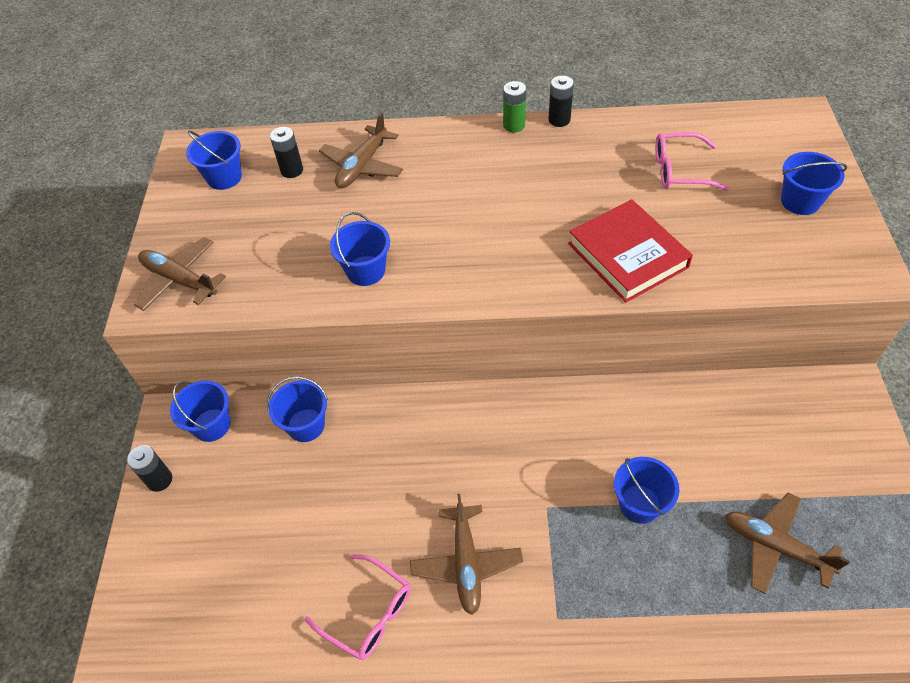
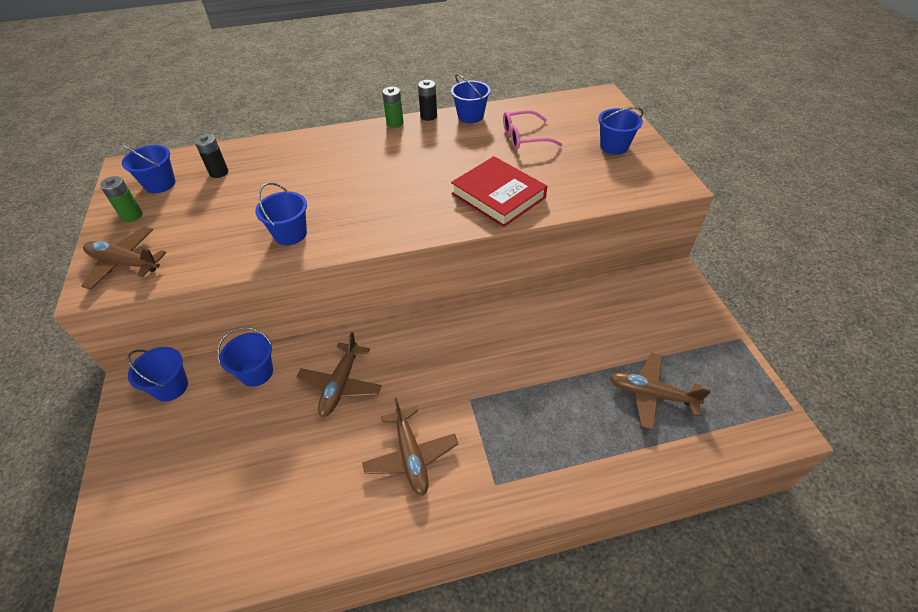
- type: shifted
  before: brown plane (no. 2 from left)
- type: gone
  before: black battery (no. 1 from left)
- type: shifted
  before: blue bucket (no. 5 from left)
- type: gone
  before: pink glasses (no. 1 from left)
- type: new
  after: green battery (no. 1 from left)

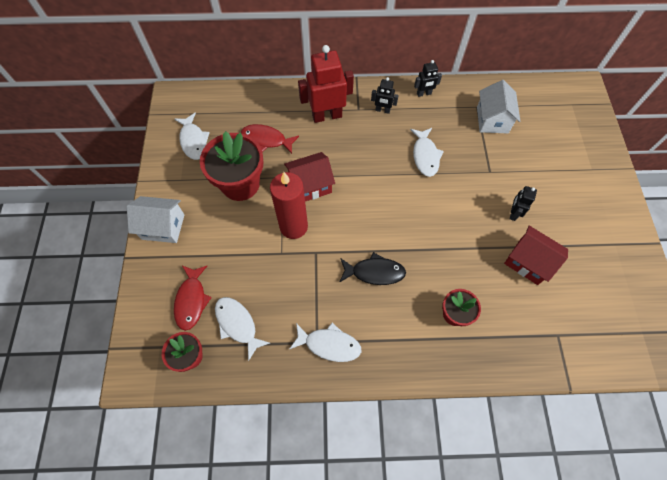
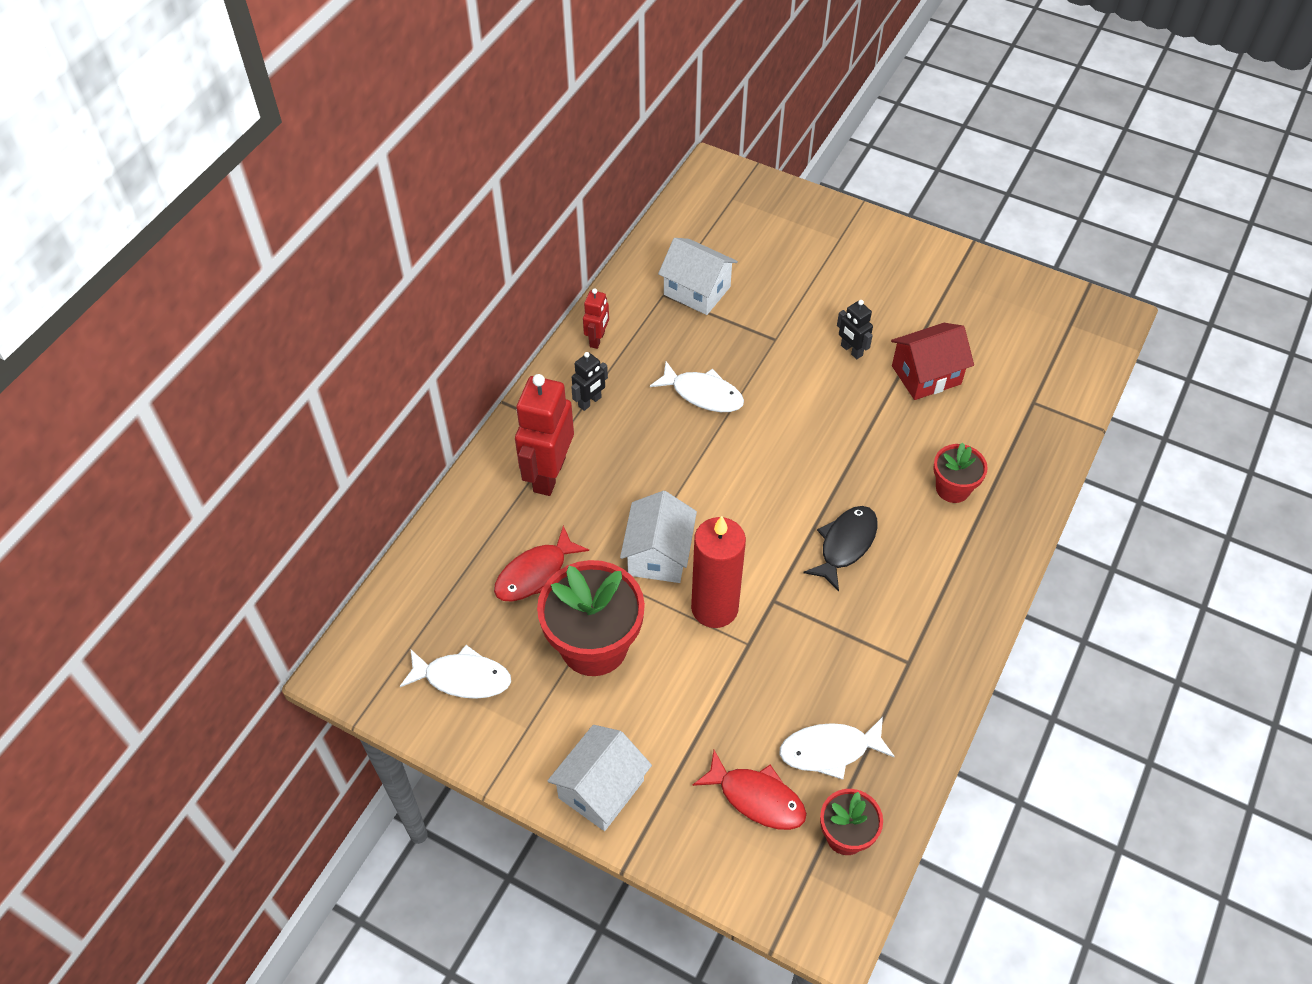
- type: repainted
  before: black robot (no. 2 from left)
  after: red robot (no. 2 from left)
- type: repainted
  before: red house (no. 1 from left)
  after: white house (no. 2 from left)
- type: gone
  before: white fish (no. 3 from left)

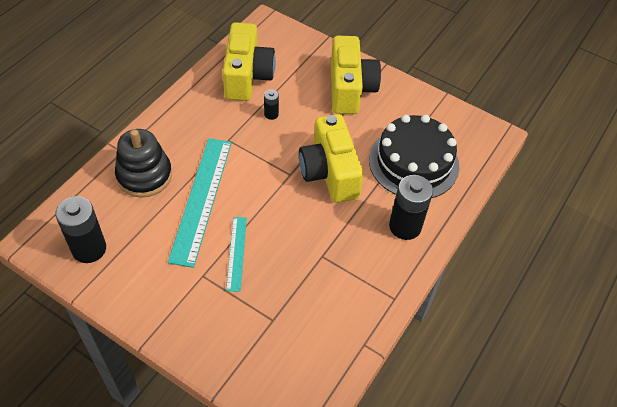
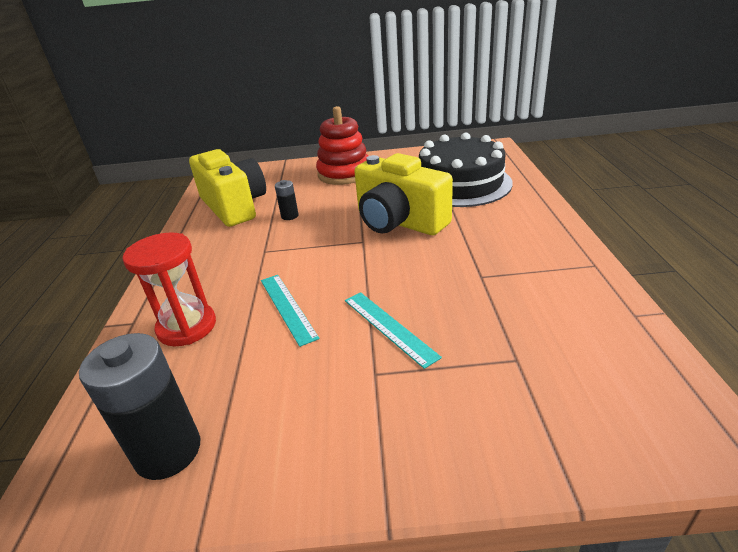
- type: swapped
  before: yellow camera (no. 3 from left)
  after: red stacking toy
- type: swapped
  before: black stacking toy
  after: red hourglass
- type: scaled
  before: turquoise ruler (no. 1 from left)
  scale: 0.53
- type: gone
  before: black battery (no. 3 from left)

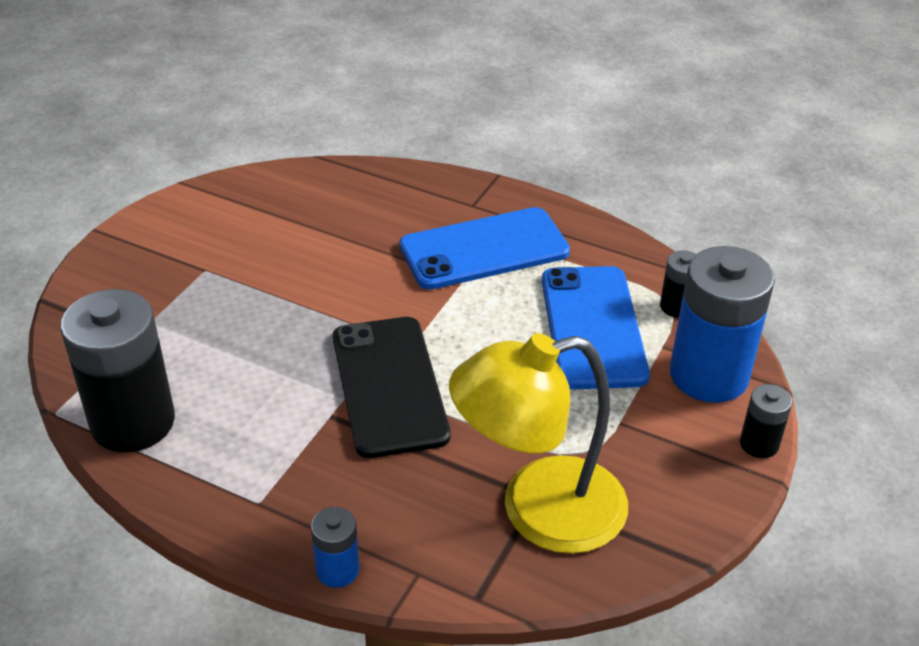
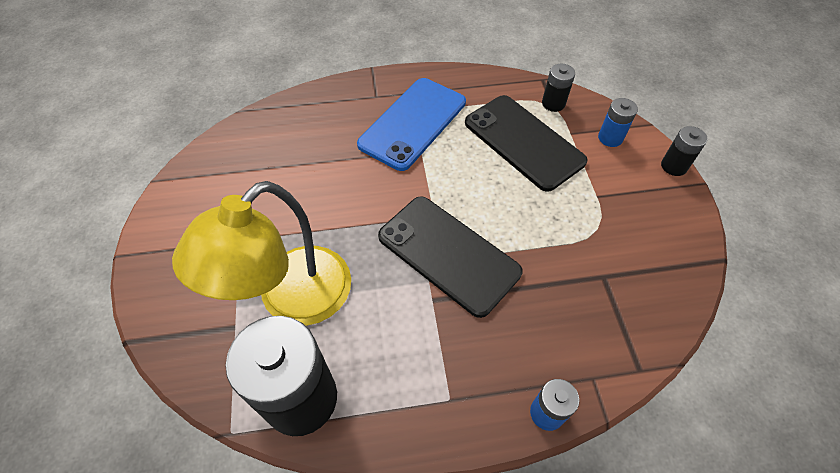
- type: scaled
  before: blue battery (no. 2 from left)
  scale: 0.46
- type: repainted
  before: blue phone (no. 2 from left)
  after: black phone (no. 2 from left)
- type: shifted
  before: yellow lamp

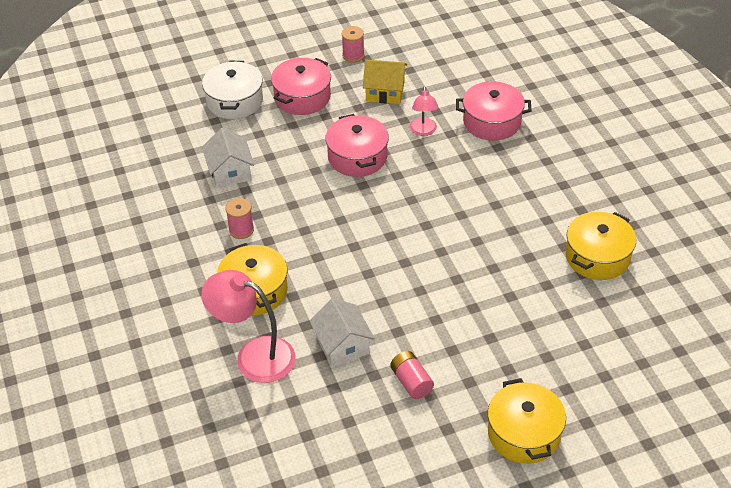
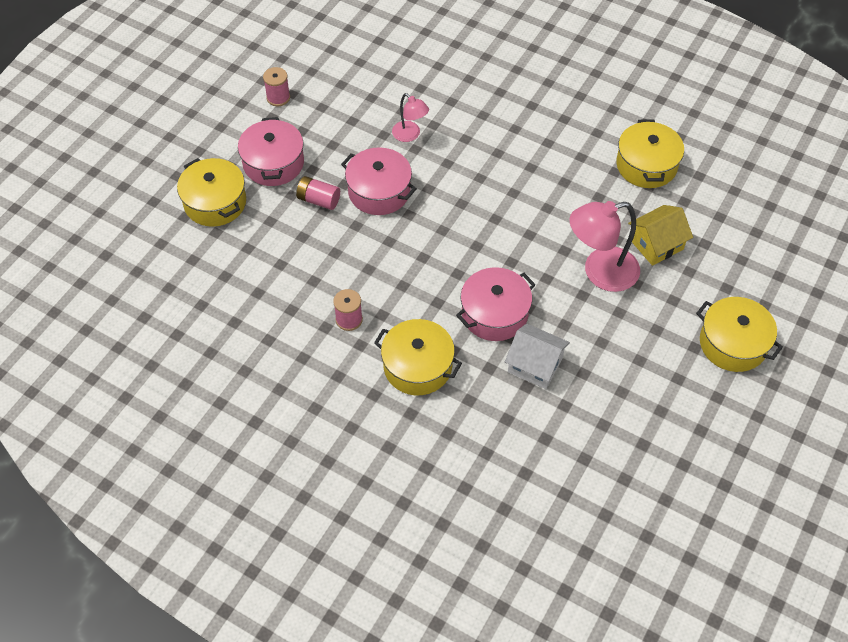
- type: shifted
  before: yellow house
- type: repainted
  before: white pot
  after: yellow pot (no. 1 from left)
- type: shifted
  before: pink pot (no. 3 from left)
- type: gone
  before: white house (no. 1 from left)
- type: shifted
  before: pink lamp (no. 1 from left in the first image)
  after: pink lamp (no. 2 from left)
- type: shifted
  before: pink battery

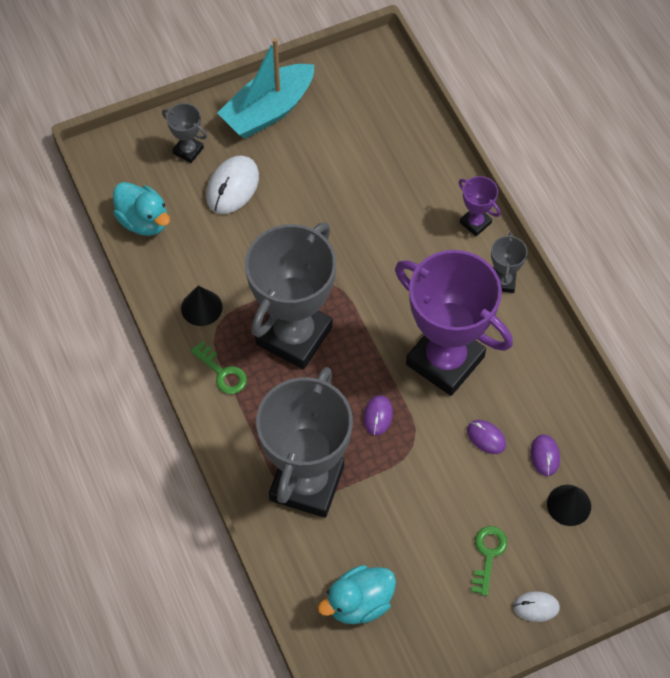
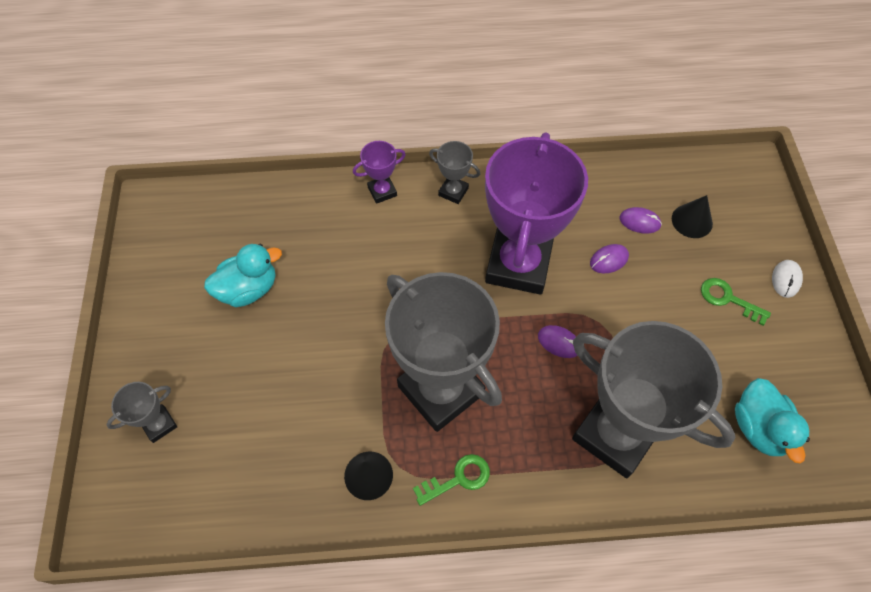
- type: gone
  before: turquoise boat
- type: gone
  before: white mouse (no. 1 from left)
- type: shifted
  before: turquoise duck (no. 1 from left)
- type: rotated
  before: purple trophy (no. 1 from left in the first image)
  turn: -45

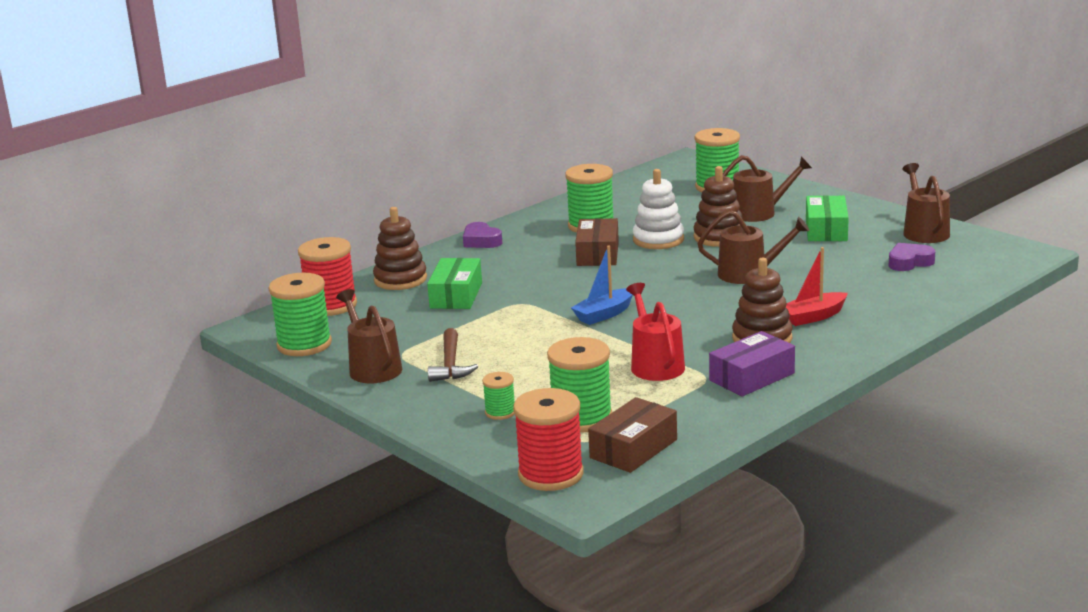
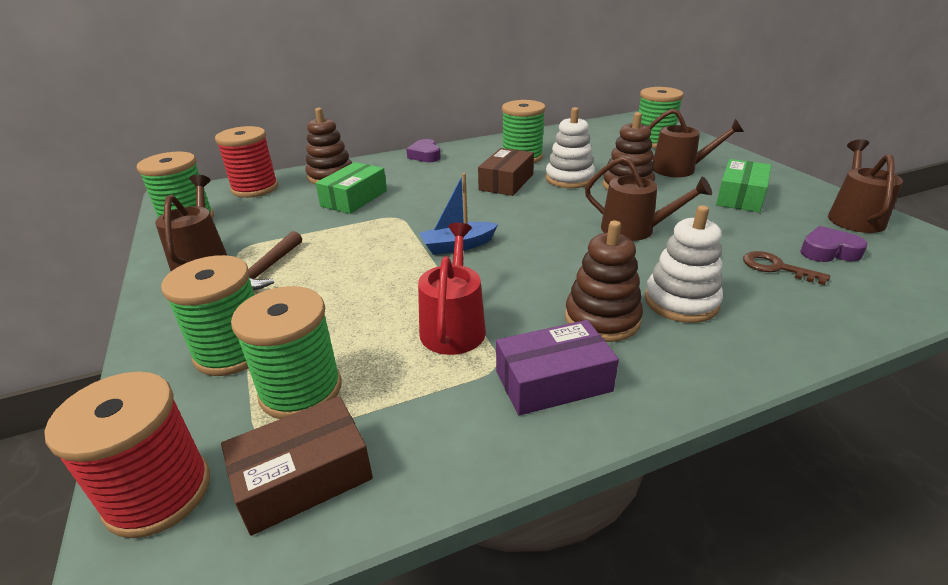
- type: swapped
  before: red boat
  after: white stacking toy (no. 2 from left)
- type: scaled
  before: green spool (no. 2 from left)
  scale: 1.95
- type: new
  after: brown key

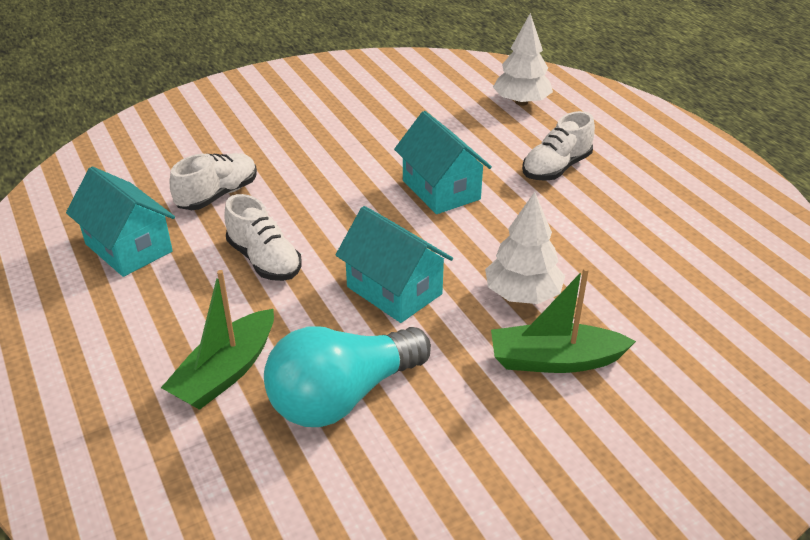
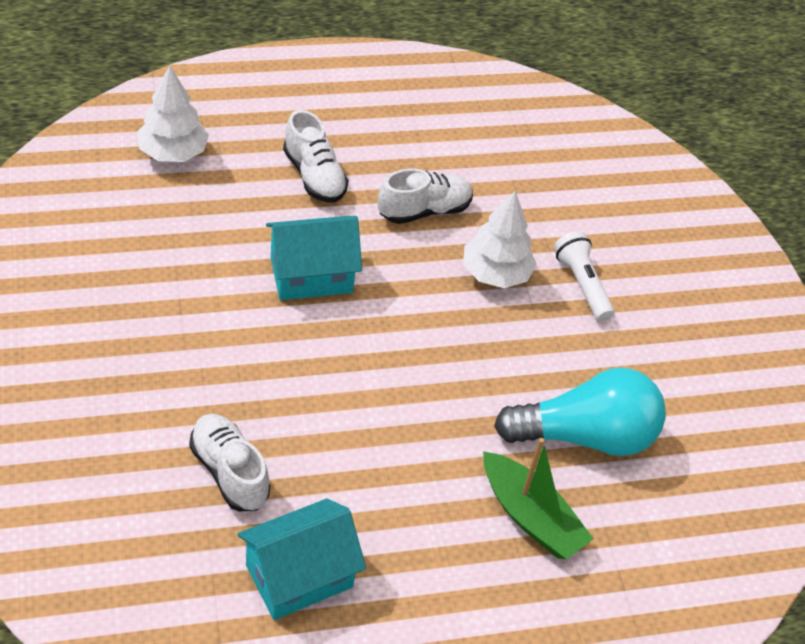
- type: shifted
  before: white shoe (no. 2 from left in the first image)
  after: white shoe (no. 3 from left)
- type: gone
  before: turquoise house (no. 2 from left)
- type: swapped
  before: green boat (no. 2 from left)
  after: white flashlight
- type: rotated
  before: turquoise light bulb
  turn: -75

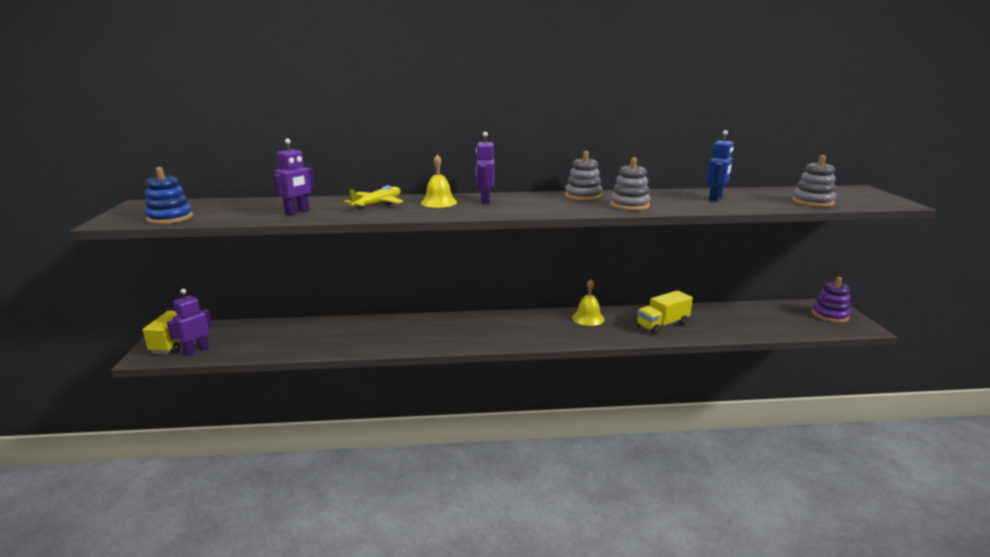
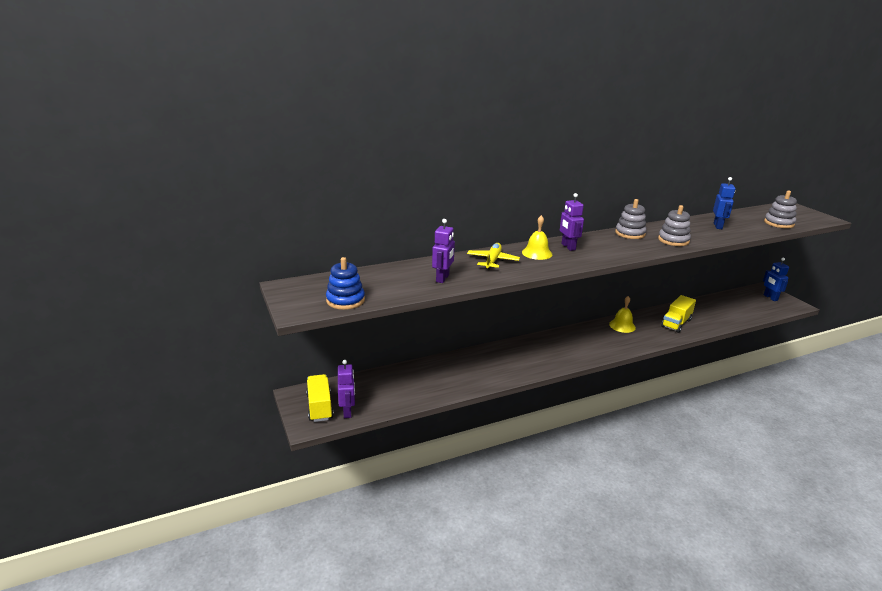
- type: swapped
  before: purple stacking toy
  after: blue robot (no. 2 from left)
- type: rotated
  before: purple robot (no. 1 from left)
  turn: 150

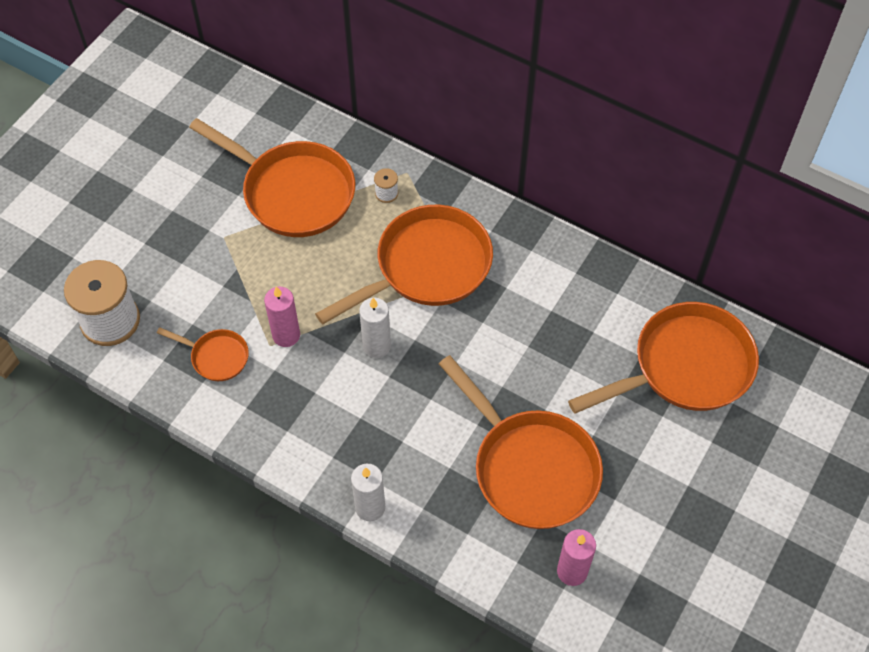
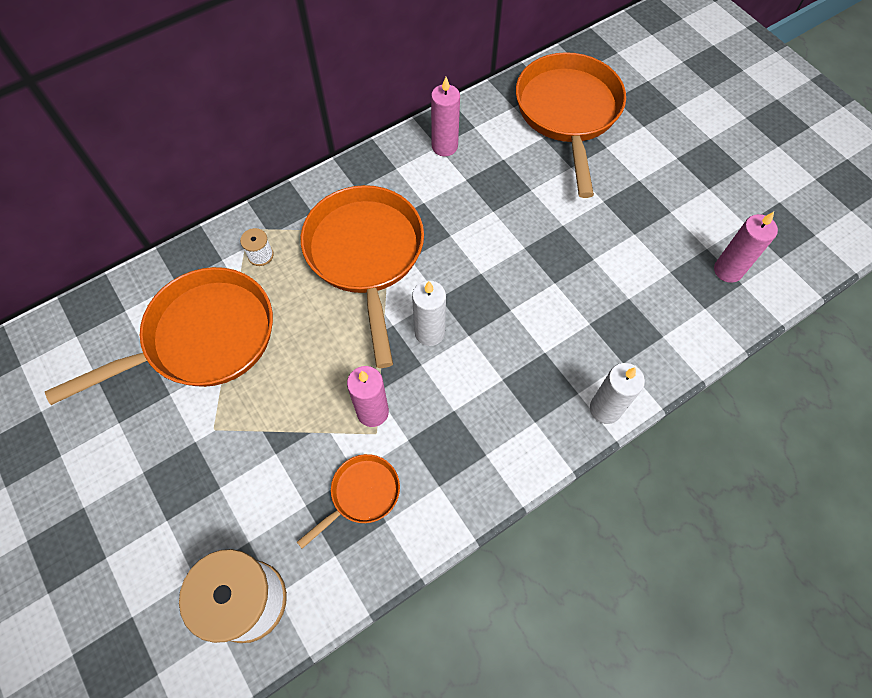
- type: gone
  before: orange pan (no. 4 from left)
- type: new
  after: pink candle (no. 2 from left)

